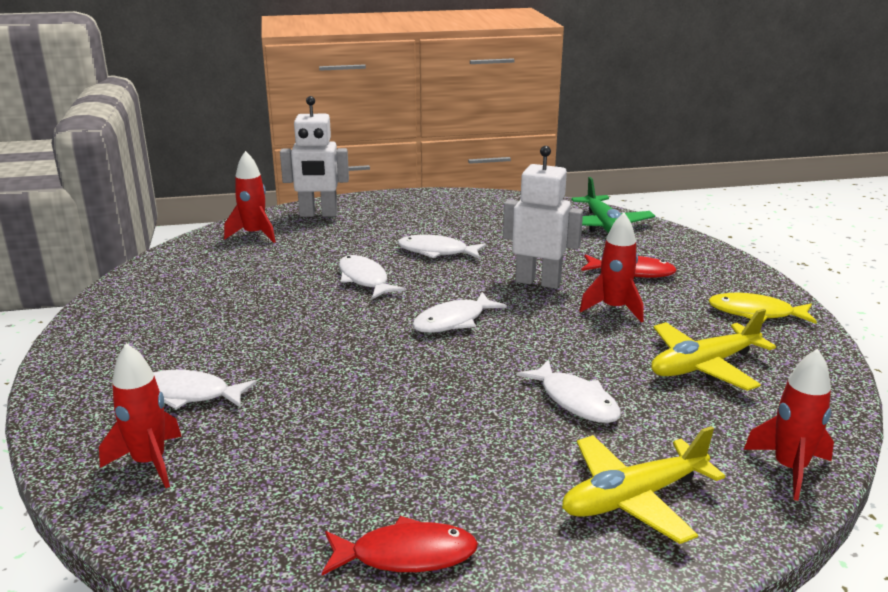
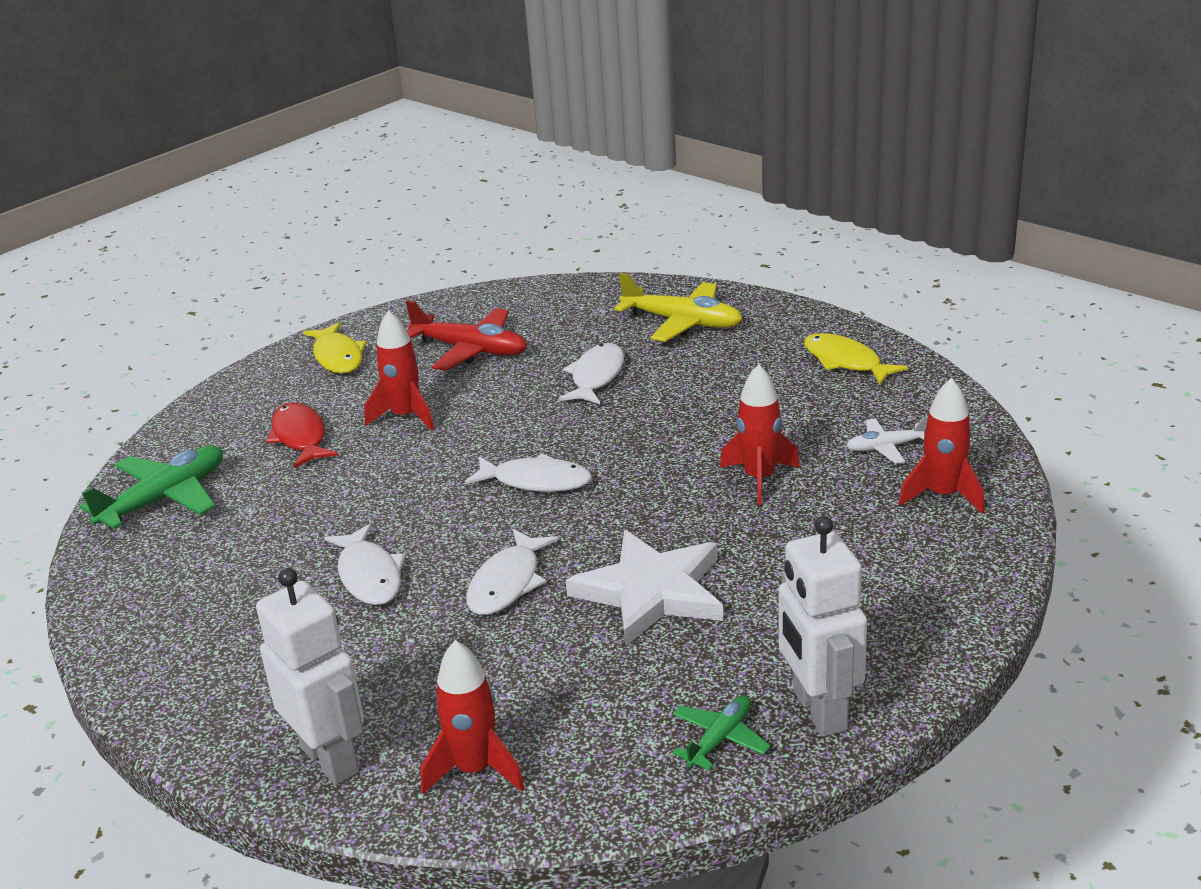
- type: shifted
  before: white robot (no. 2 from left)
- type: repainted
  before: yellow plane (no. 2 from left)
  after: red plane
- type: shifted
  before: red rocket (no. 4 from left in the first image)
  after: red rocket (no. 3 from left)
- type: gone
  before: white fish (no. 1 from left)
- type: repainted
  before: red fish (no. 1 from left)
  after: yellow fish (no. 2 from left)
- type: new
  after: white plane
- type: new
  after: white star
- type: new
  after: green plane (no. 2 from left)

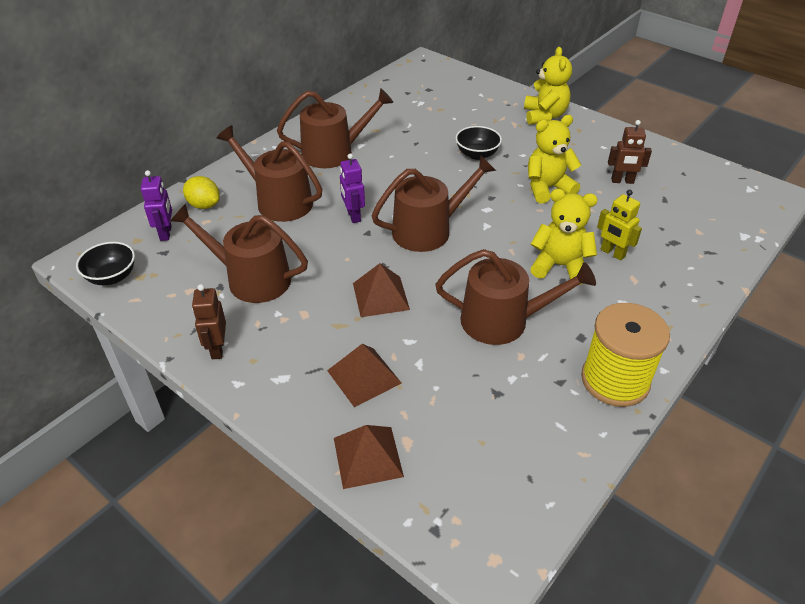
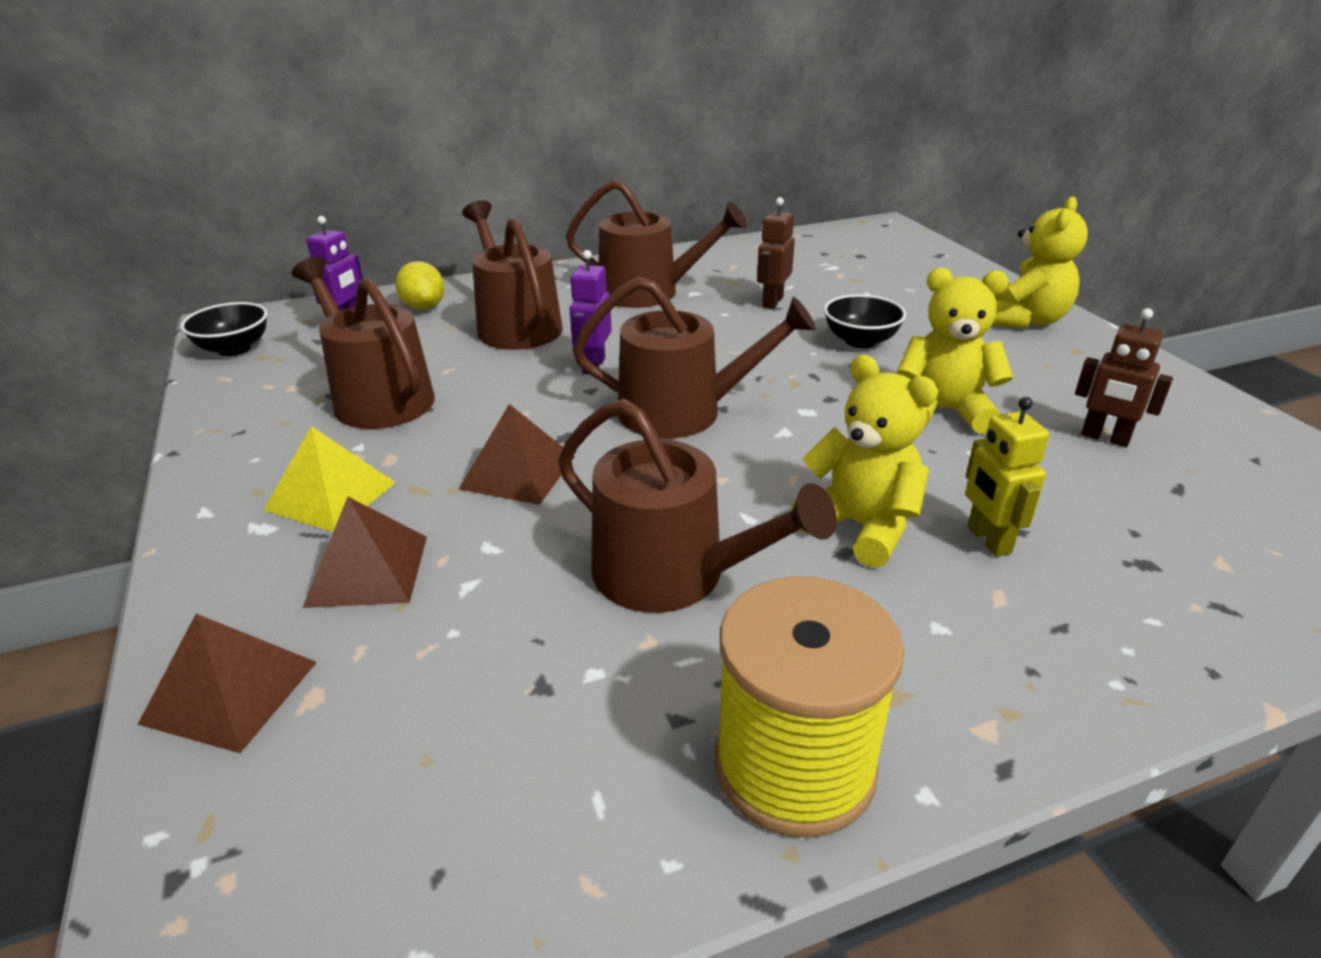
- type: shifted
  before: brown robot (no. 1 from left)
- type: new
  after: yellow pyramid

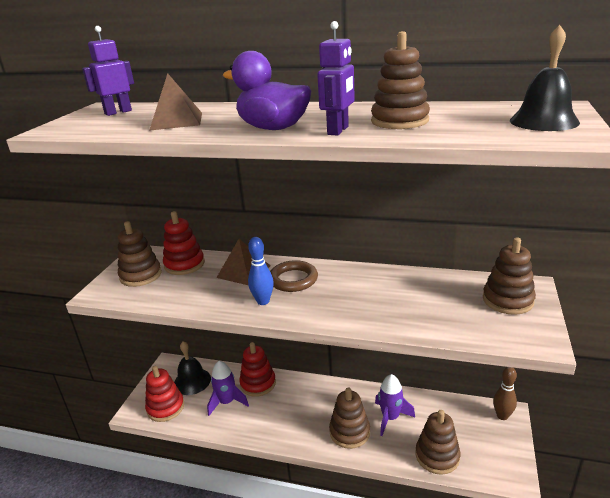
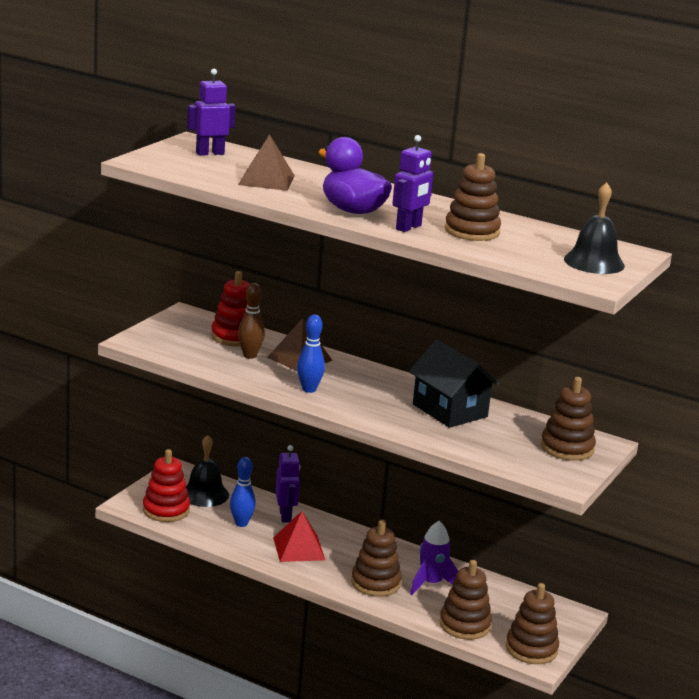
- type: shifted
  before: brown stacking toy (no. 1 from left in the first image)
  after: brown stacking toy (no. 4 from left)
- type: gone
  before: brown ring
- type: swapped
  before: red stacking toy (no. 3 from left)
  after: purple robot (no. 2 from left)
- type: swapped
  before: purple rocket (no. 1 from left)
  after: blue bowling pin (no. 1 from left)
- type: shifted
  before: brown bowling pin
- type: new
  after: black house
- type: new
  after: red pyramid

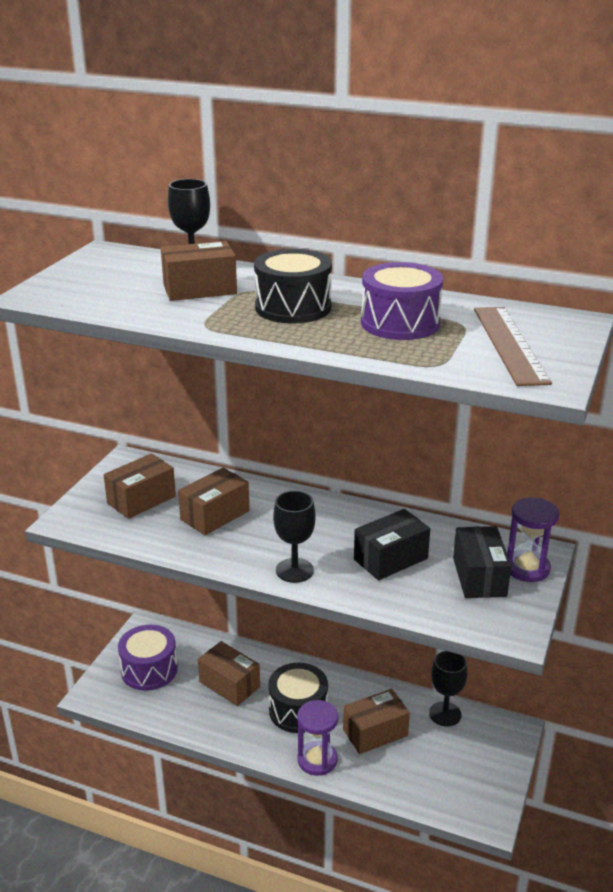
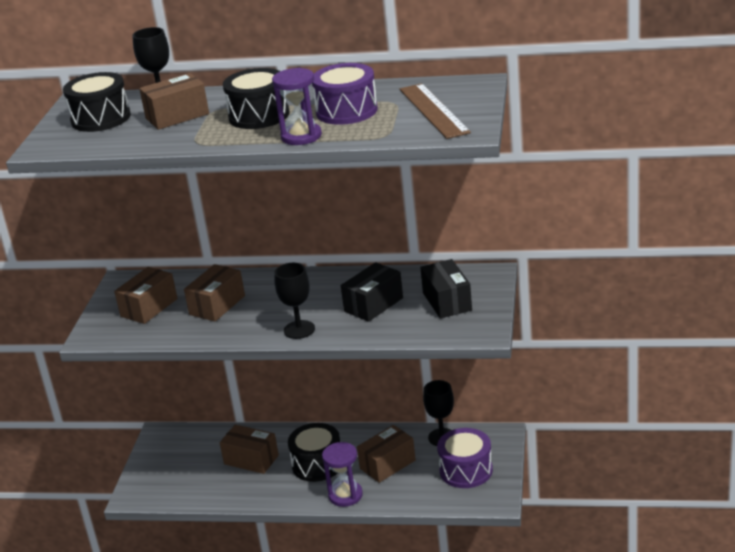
- type: shifted
  before: purple hourglass (no. 2 from left in the first image)
  after: purple hourglass (no. 1 from left)
- type: shifted
  before: purple drum (no. 1 from left in the first image)
  after: purple drum (no. 2 from left)
- type: new
  after: black drum (no. 1 from left)

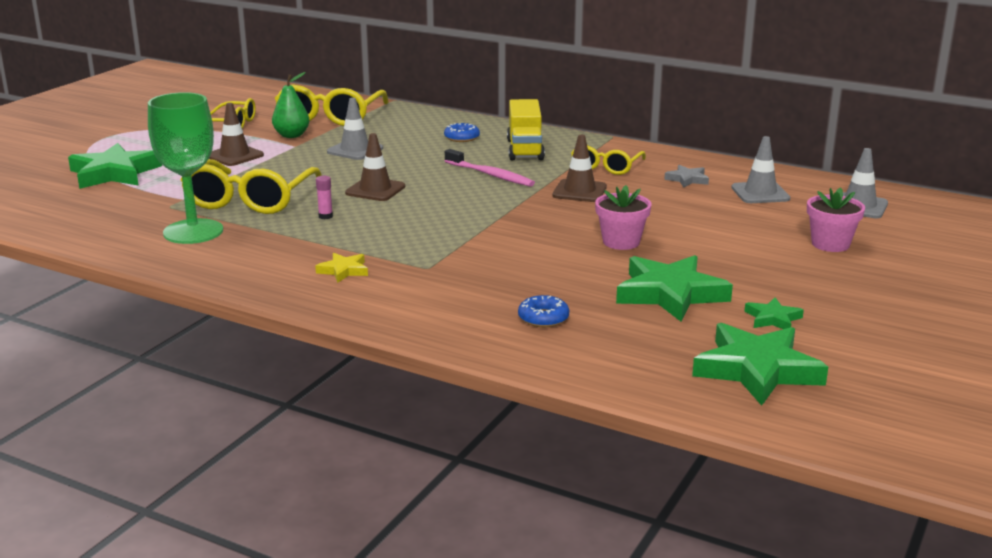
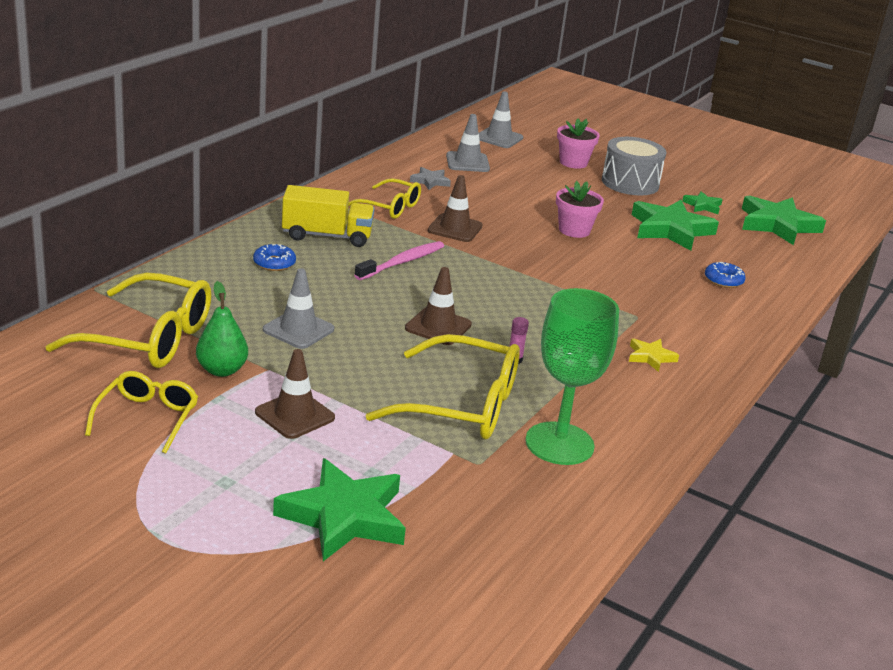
- type: new
  after: grey drum

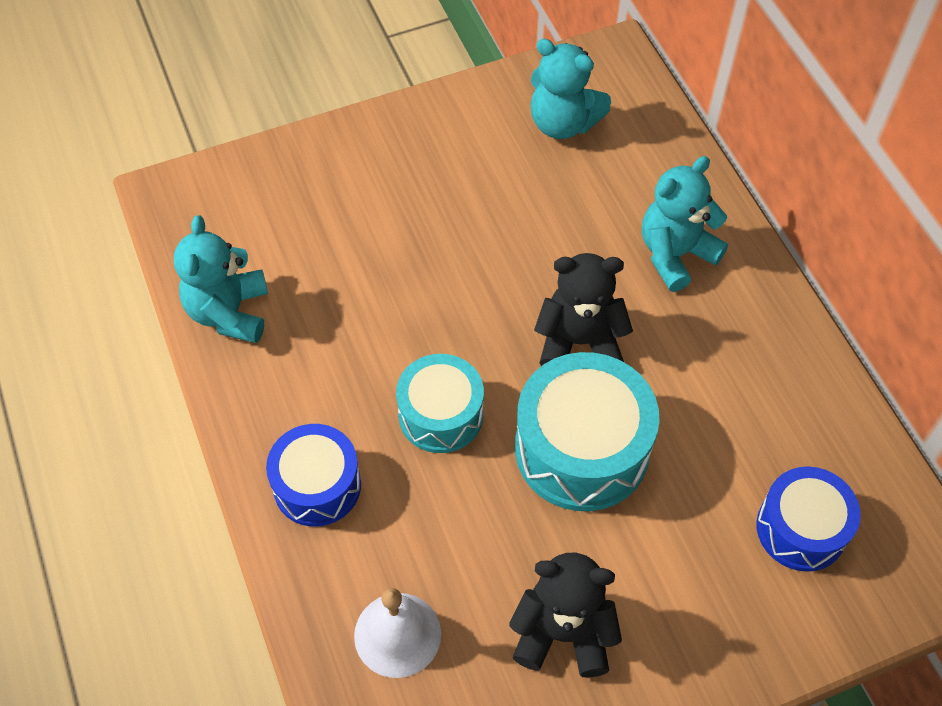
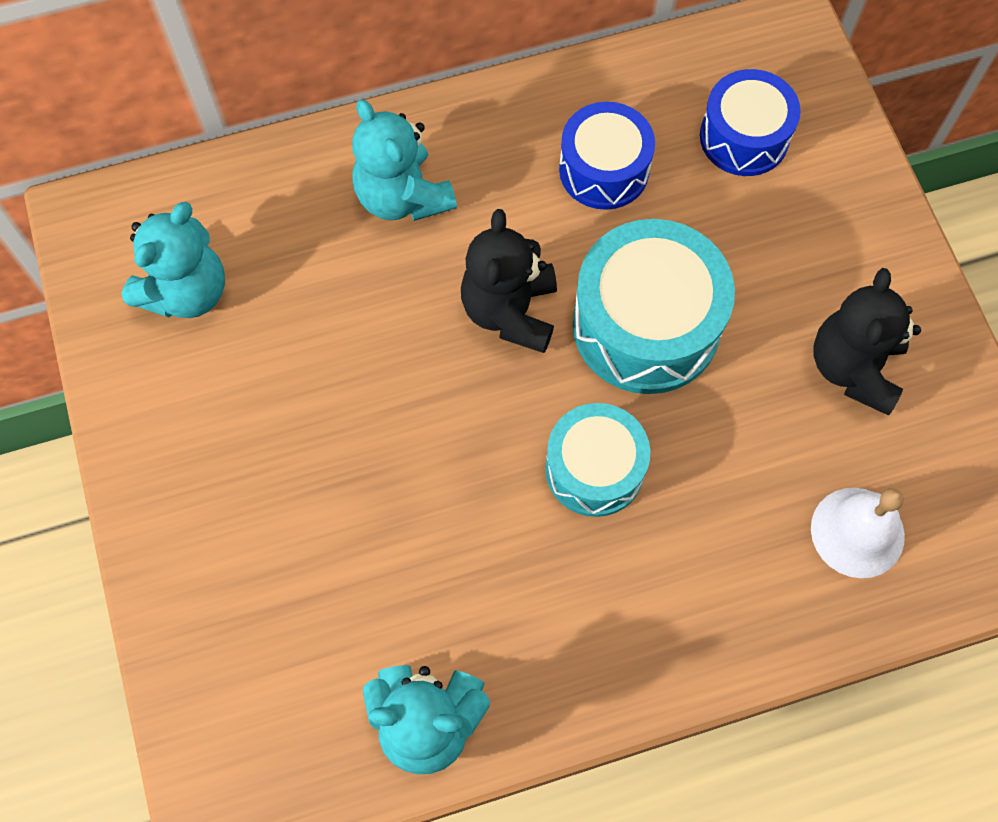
- type: shifted
  before: blue drum (no. 1 from left)

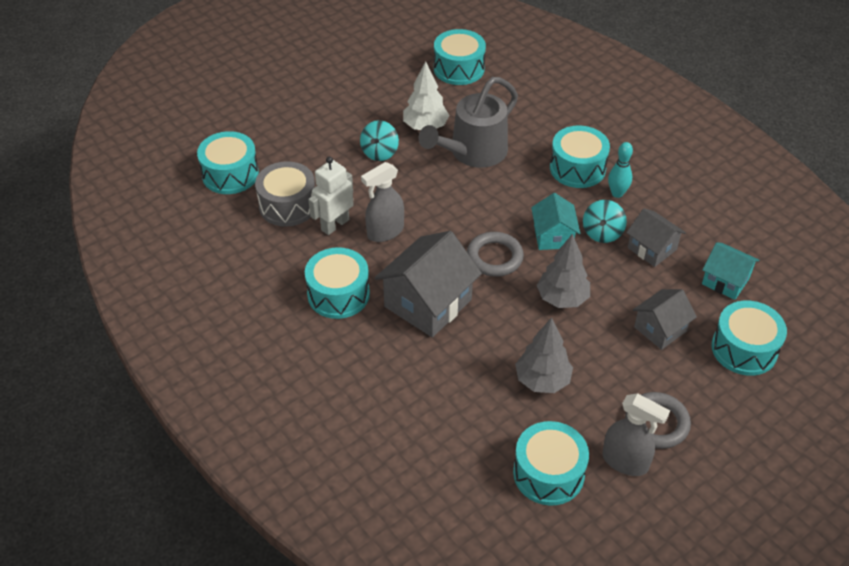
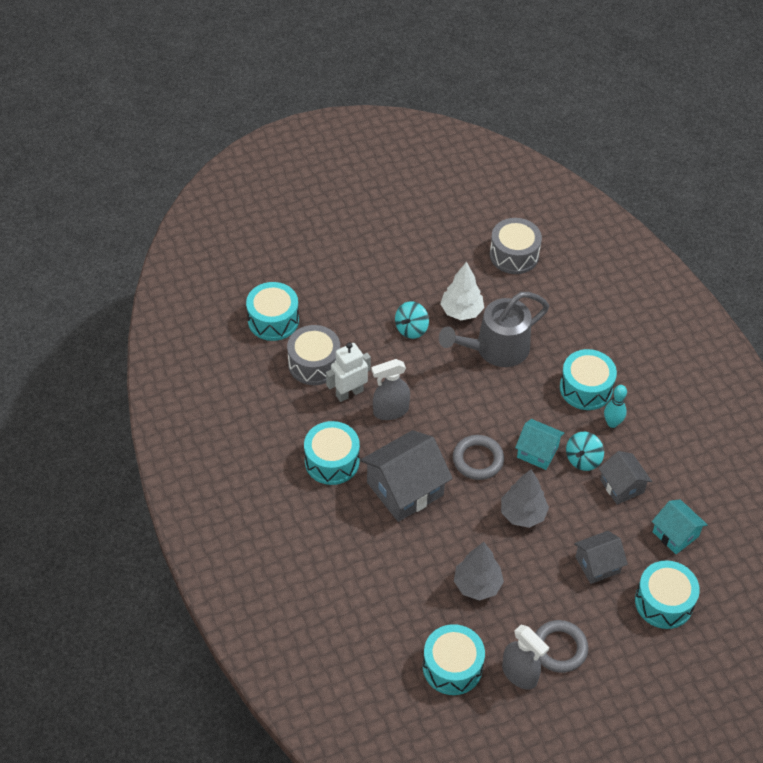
- type: repainted
  before: turquoise drum (no. 3 from left)
  after: grey drum (no. 2 from left)
- type: rotated
  before: turquoise house (no. 1 from left)
  turn: -75

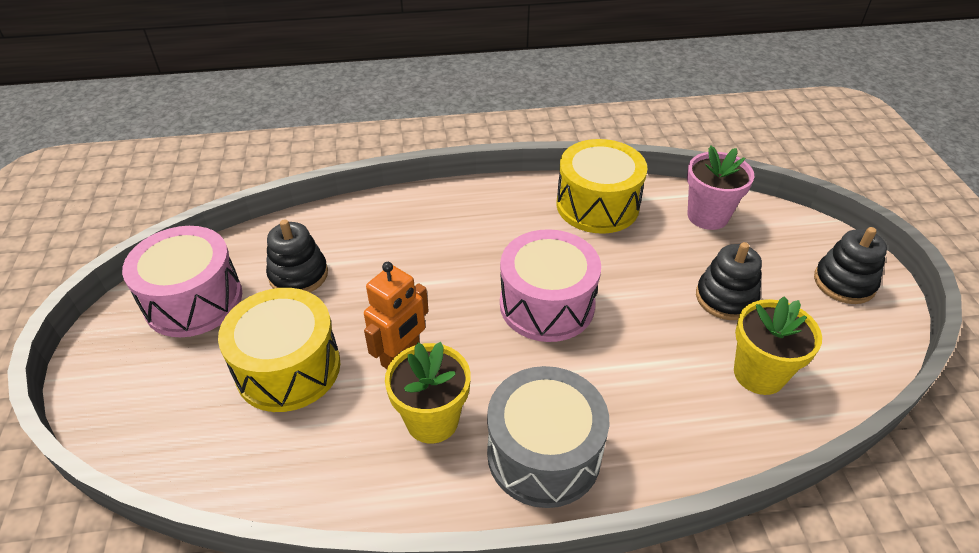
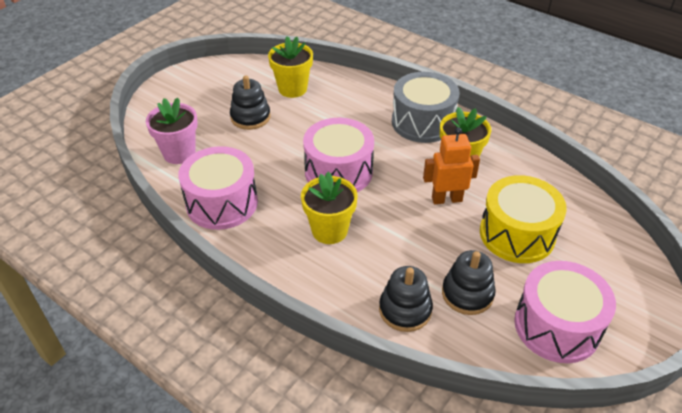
- type: repainted
  before: yellow drum (no. 2 from left)
  after: pink drum (no. 1 from left)
- type: shifted
  before: black stacking toy (no. 3 from left in the first image)
  after: black stacking toy (no. 2 from left)
- type: new
  after: yellow flower pot (no. 2 from left)

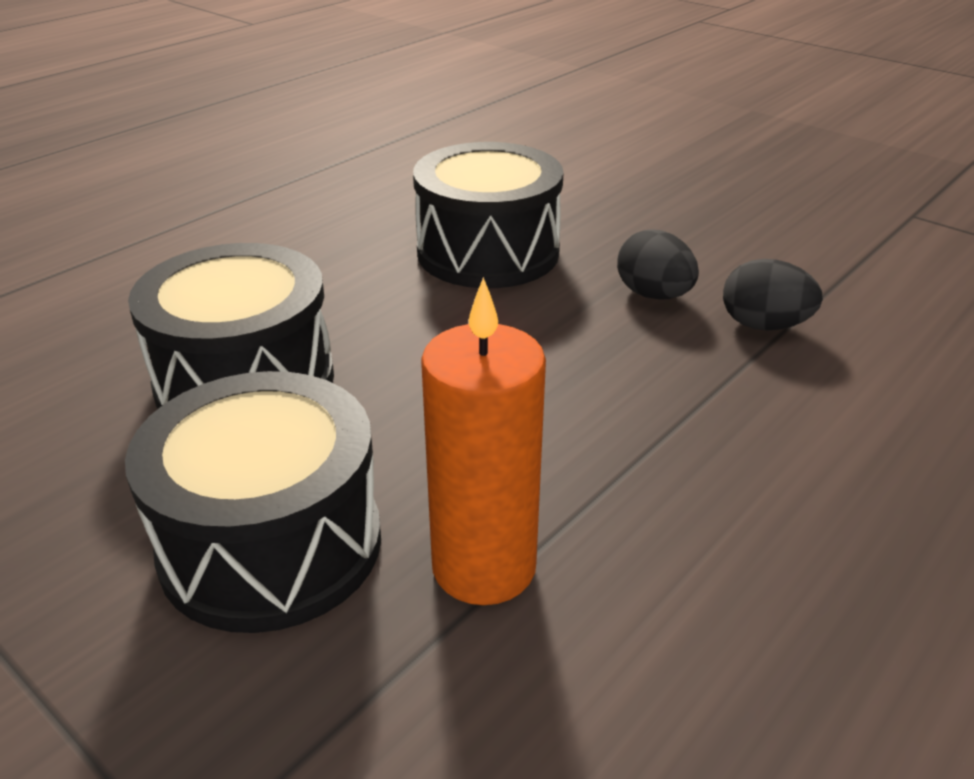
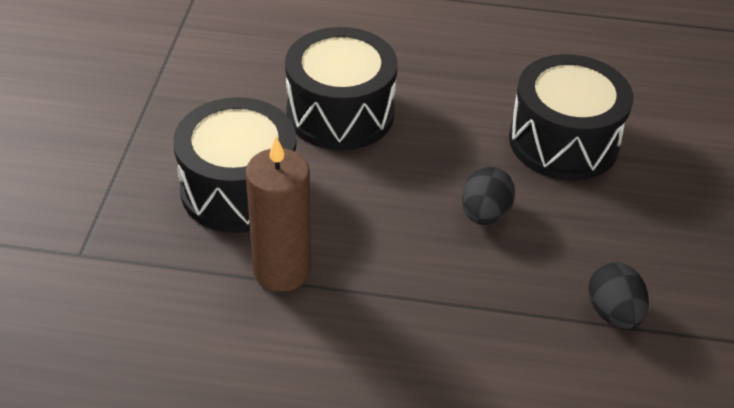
- type: shifted
  before: black egg (no. 1 from left)
- type: repainted
  before: orange candle
  after: brown candle

